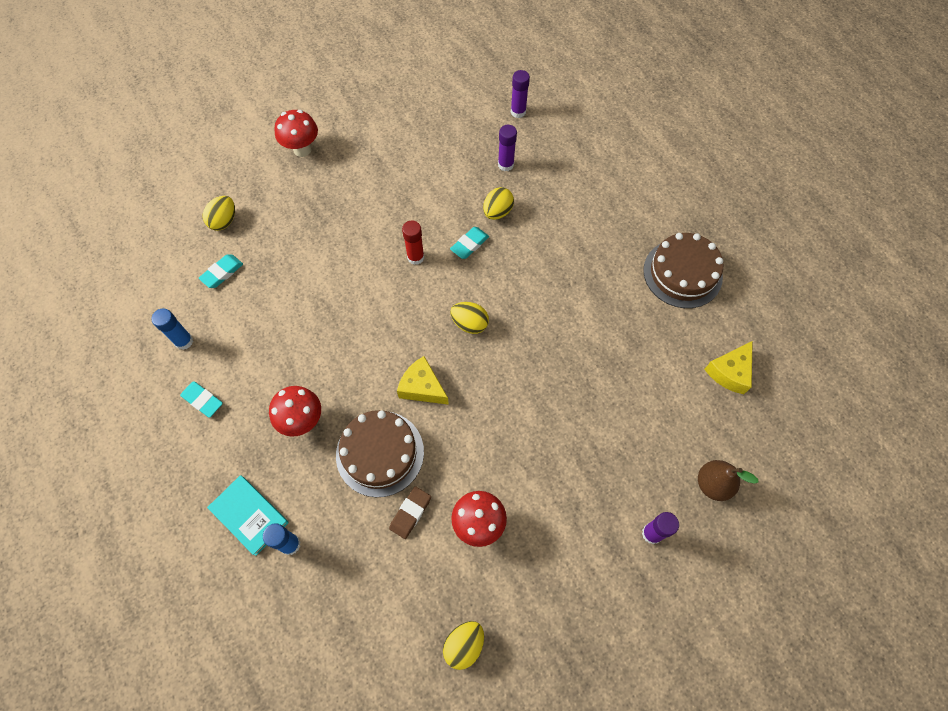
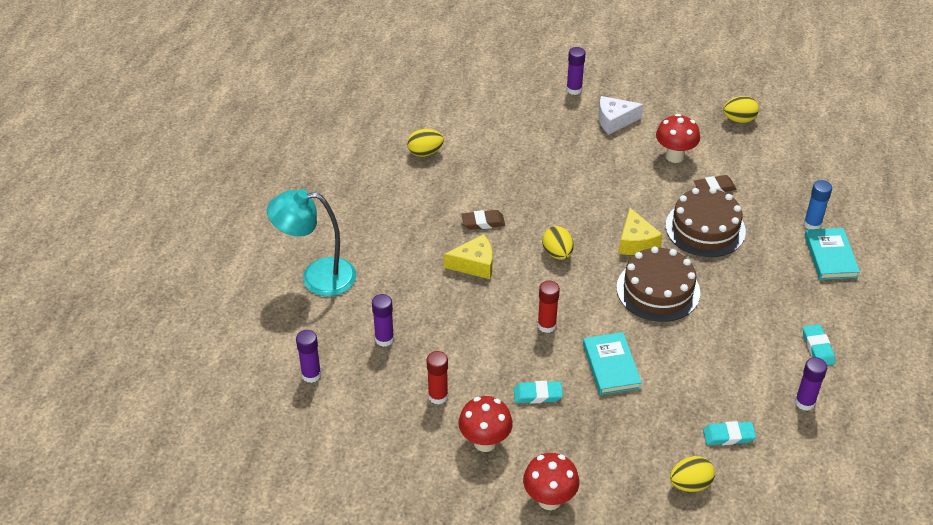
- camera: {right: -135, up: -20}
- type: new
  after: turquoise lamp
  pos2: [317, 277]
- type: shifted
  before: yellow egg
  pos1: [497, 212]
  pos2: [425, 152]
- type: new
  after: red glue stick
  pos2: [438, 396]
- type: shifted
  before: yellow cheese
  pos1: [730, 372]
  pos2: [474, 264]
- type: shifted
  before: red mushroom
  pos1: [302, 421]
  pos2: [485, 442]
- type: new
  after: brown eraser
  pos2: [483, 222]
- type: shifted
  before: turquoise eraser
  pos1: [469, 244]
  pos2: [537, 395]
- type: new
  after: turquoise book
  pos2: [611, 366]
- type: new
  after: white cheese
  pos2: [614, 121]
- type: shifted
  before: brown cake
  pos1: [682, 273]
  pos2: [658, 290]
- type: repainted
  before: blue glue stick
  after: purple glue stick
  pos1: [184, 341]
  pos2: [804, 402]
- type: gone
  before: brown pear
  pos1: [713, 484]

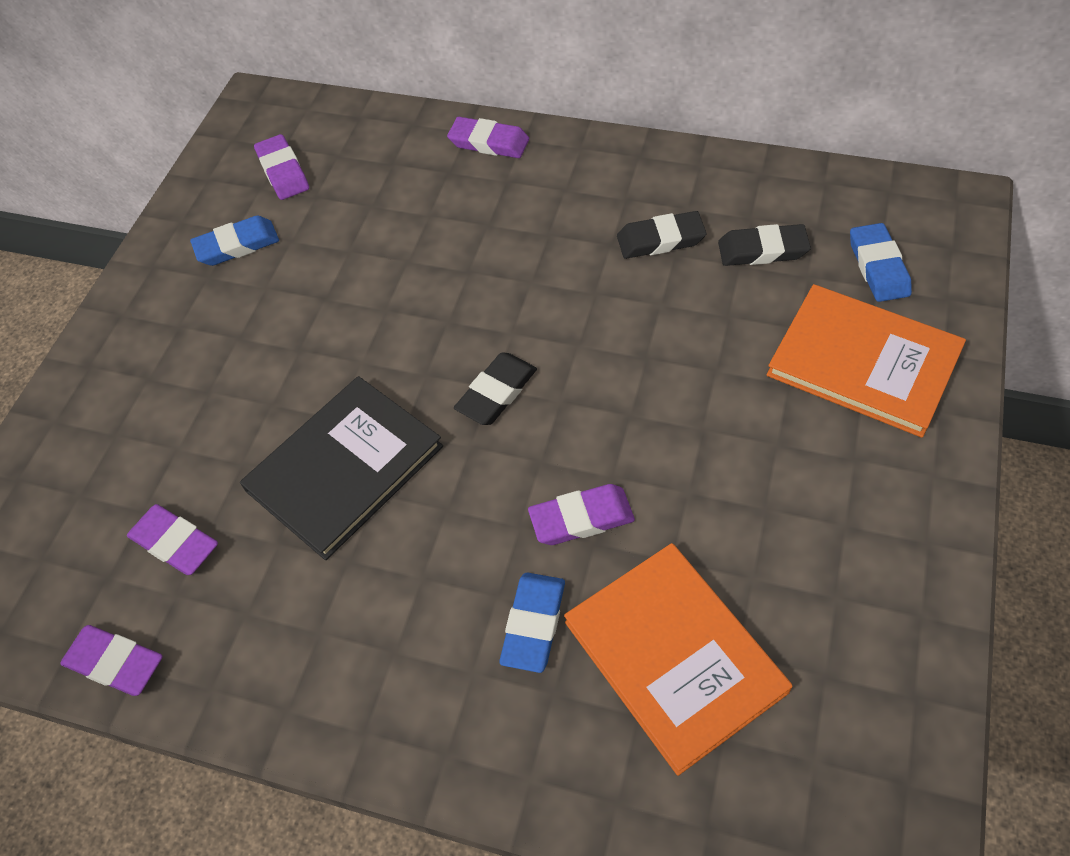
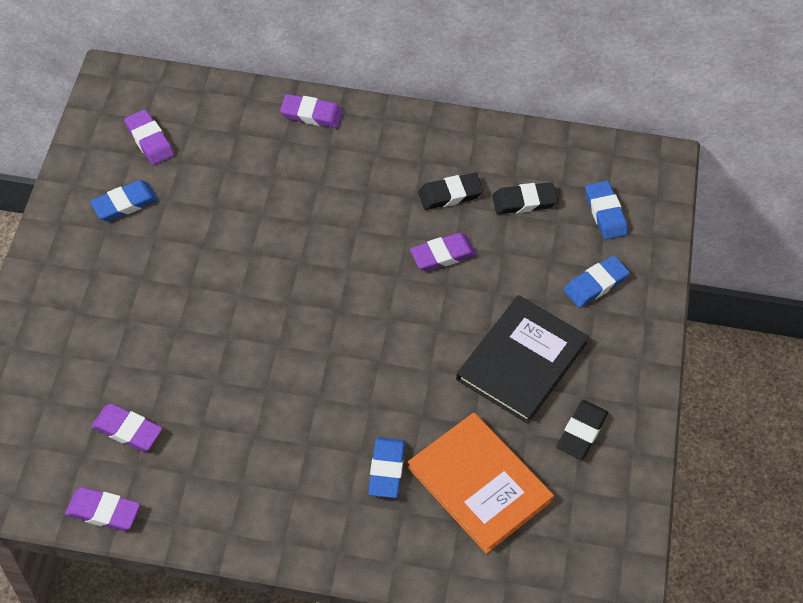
- camera: {right: -15, up: 0}
- type: shifted
  before: purple eraser
  pos1: [581, 518]
  pos2: [443, 255]
- type: shifted
  before: black book
  pos1: [344, 468]
  pos2: [522, 361]
- type: shifted
  before: black eraser
  pos1: [496, 392]
  pos2: [581, 432]
- type: swapped
  before: orange book
  after: blue eraser
  pos1: [863, 363]
  pos2: [595, 284]

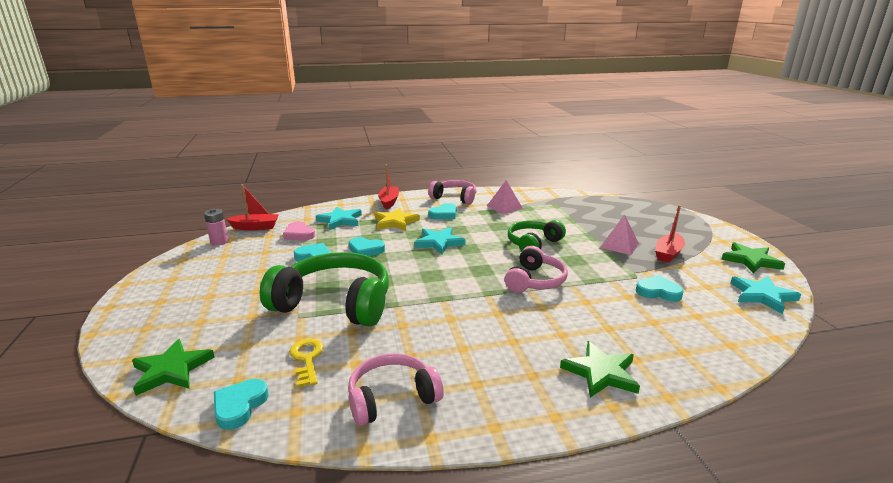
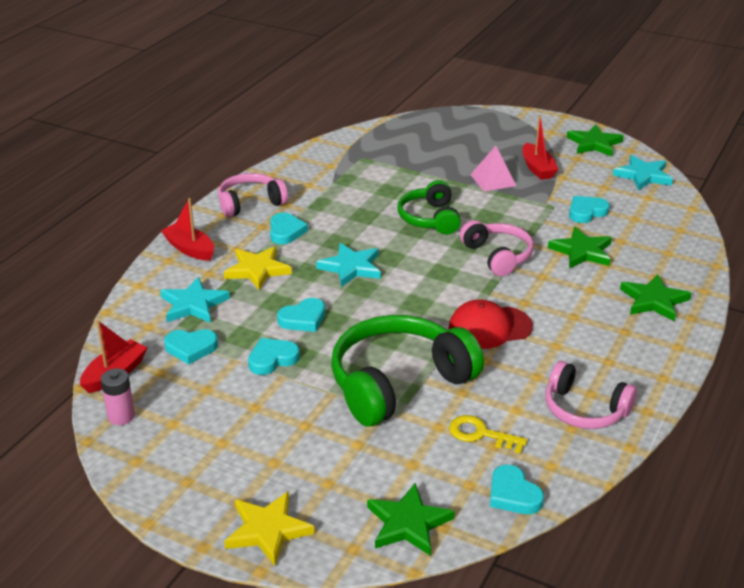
- camera: {right: -50, up: 10}
- type: repainted
  before: pink heart
  after: turquoise heart
  pos1: [299, 234]
  pos2: [191, 348]
- type: new
  after: yellow star
  pos2: [268, 530]
- type: new
  after: red cap
  pos2: [489, 327]
- type: rotated
  before: pink headphones
  pos1: [392, 398]
  pos2: [584, 409]
  turn: -75
- type: new
  after: green star
  pos2: [582, 251]
- type: gone
  before: pink pyramid
  pos1: [504, 207]

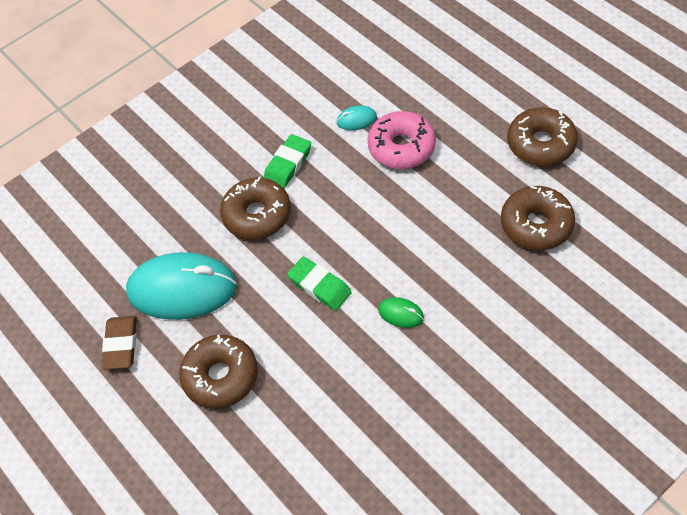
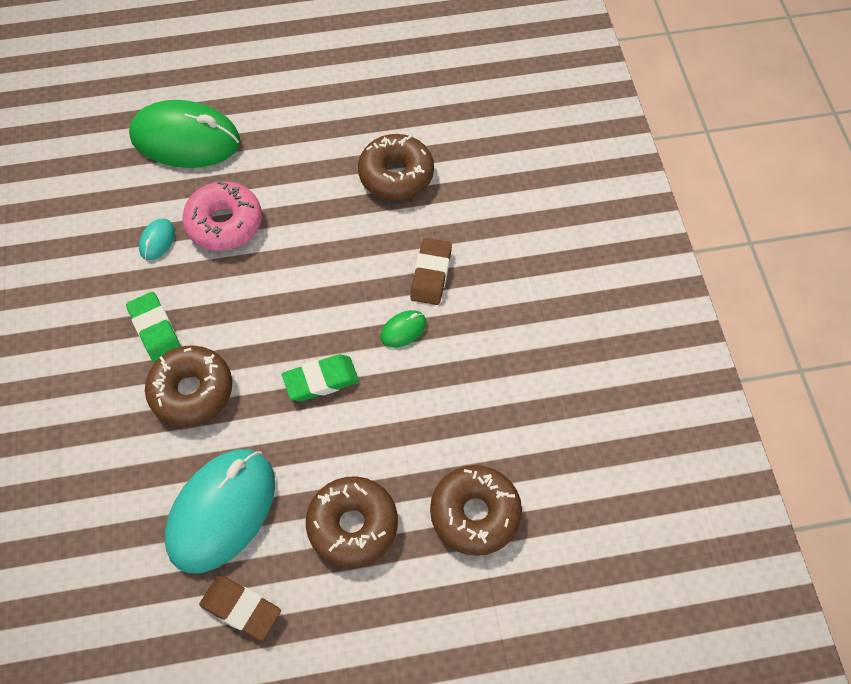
- camera: {right: -65, up: 5}
- type: new
  after: green mouse
  pos2: [185, 139]
- type: new
  after: brown eraser
  pos2: [431, 274]
- type: shifted
  before: brown donut
  pos1: [541, 144]
  pos2: [475, 514]

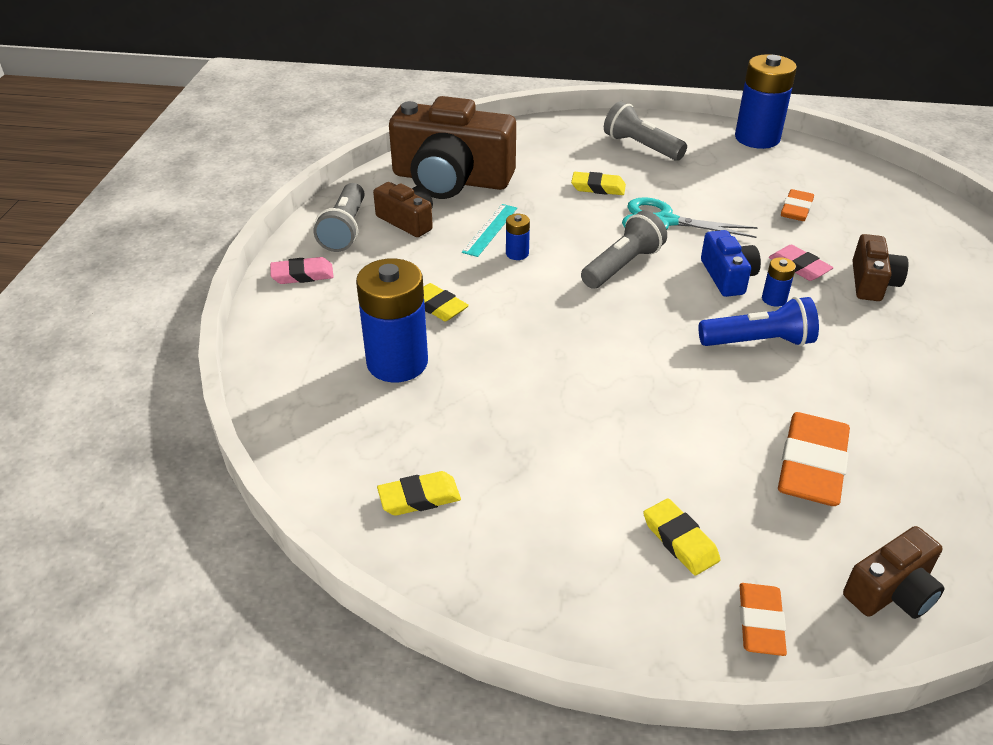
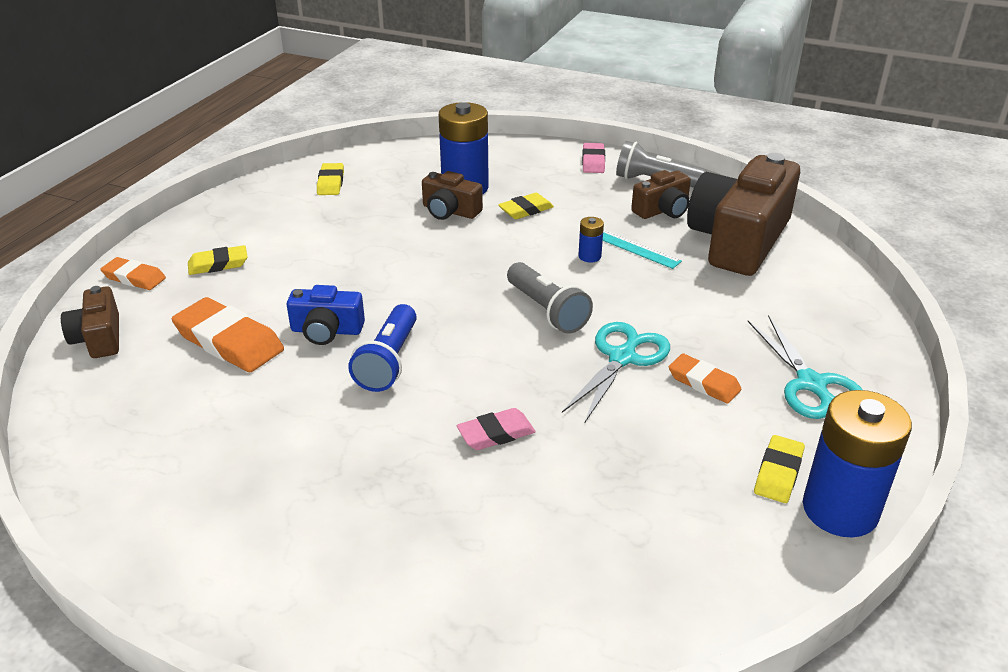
- camera: {right: 105, up: -5}
- type: shifted
  before: blue camera
  pos1: [727, 276]
  pos2: [326, 330]
- type: shifted
  before: brown camera
  pos1: [872, 282]
  pos2: [450, 211]
- type: shifted
  before: orange eraser
  pos1: [796, 209]
  pos2: [703, 383]
- type: swapped
  before: grey flashlight
  after: turquoise scissors
  pos1: [641, 147]
  pos2: [811, 384]
- type: shifted
  before: yellow eraser
  pos1: [598, 187]
  pos2: [778, 473]
- type: gone
  before: blue battery
  pos1: [774, 299]

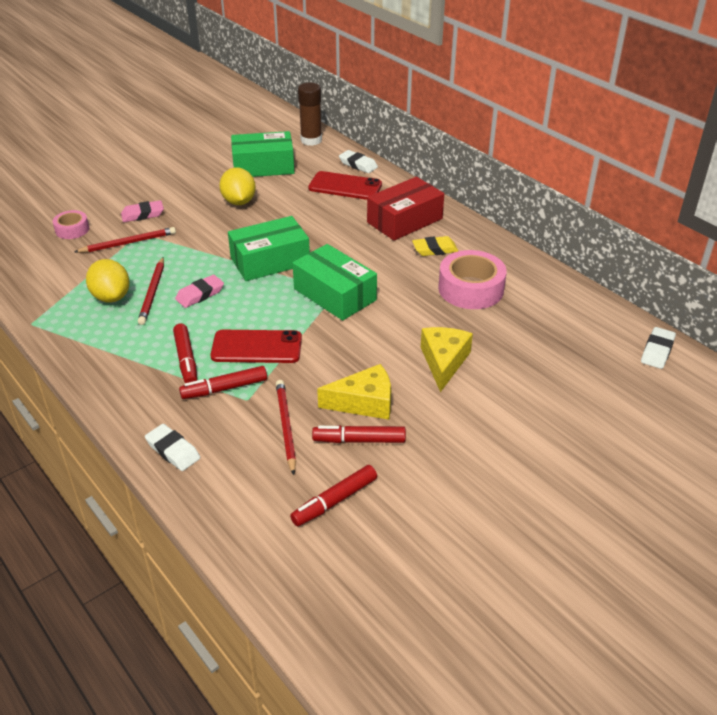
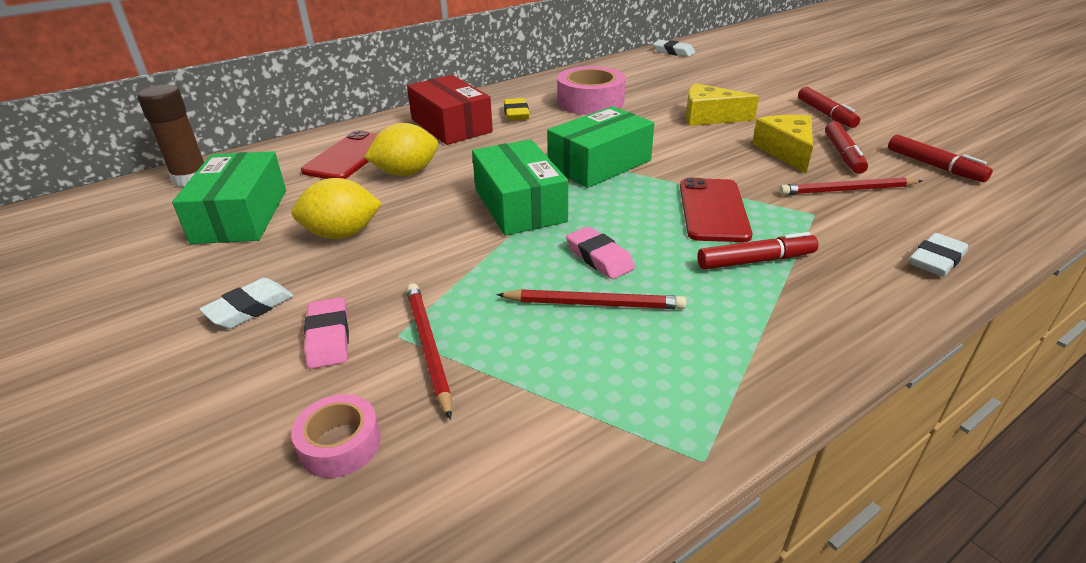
- camera: {right: -85, up: -5}
- type: shifted
  before: white eraser
  pos1: [358, 165]
  pos2: [250, 308]
- type: shifted
  before: yellow lemon
  pos1: [111, 297]
  pos2: [406, 173]
- type: shifted
  before: red marker
  pos1: [225, 388]
  pos2: [825, 114]

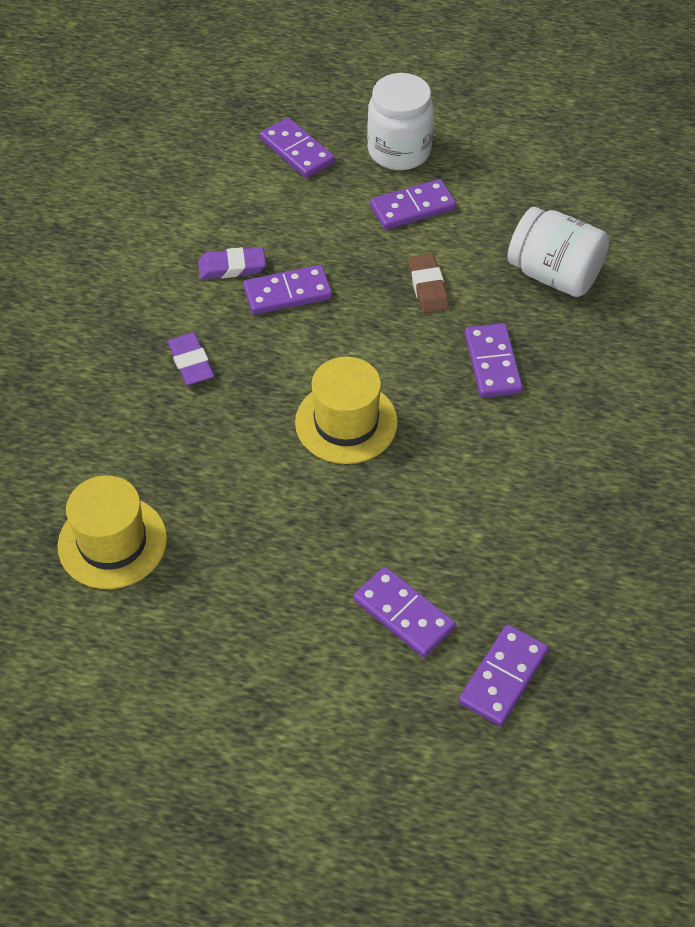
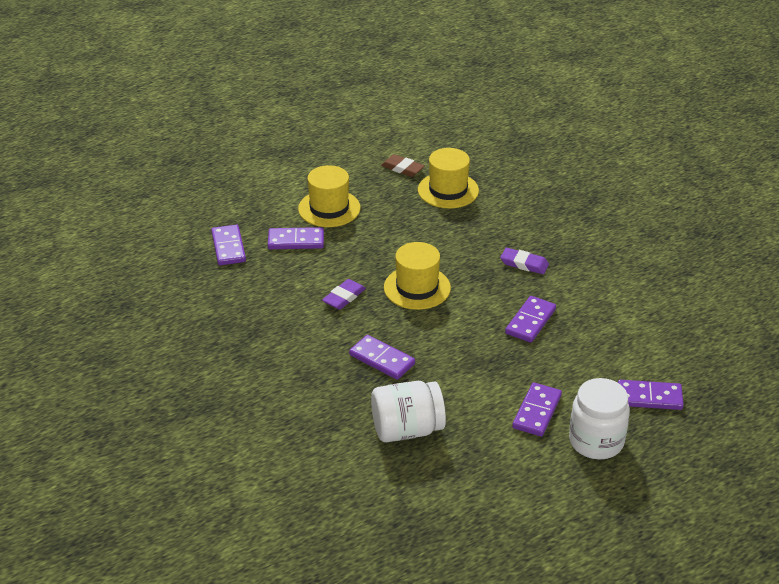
- camera: {right: 135, up: -15}
- type: new
  after: yellow hat
  pos2: [329, 208]
- type: shifted
  before: purple eraser
  pos1: [232, 267]
  pos2: [344, 297]
- type: shifted
  before: brown eraser
  pos1: [428, 287]
  pos2: [402, 168]

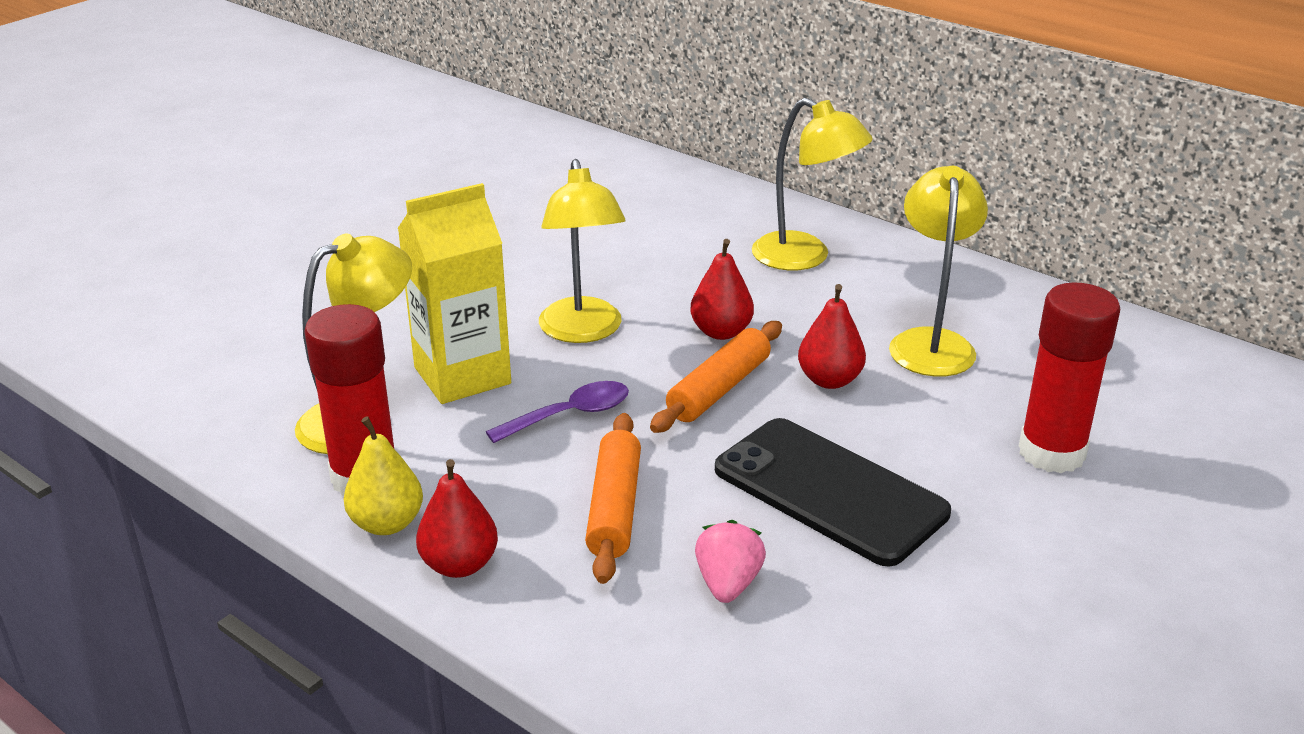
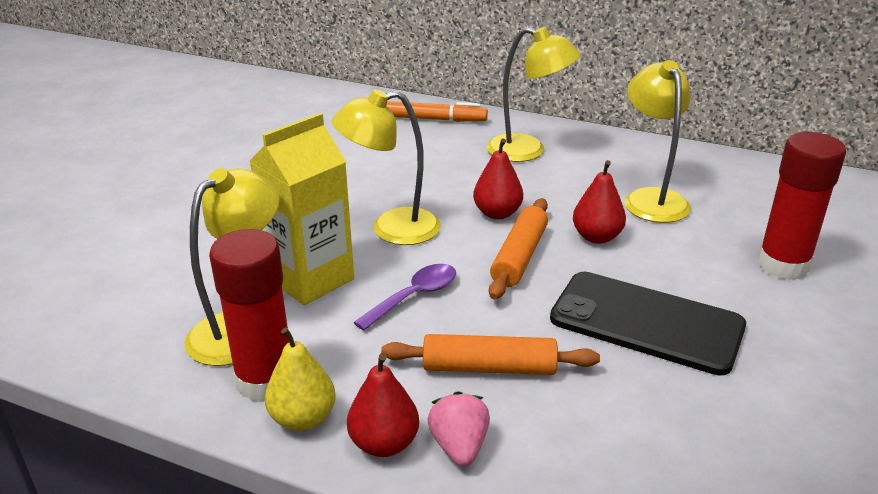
- camera: {right: -15, up: 0}
- type: rotated
  before: yellow lamp
  pos1: [583, 331]
  pos2: [391, 229]
  turn: 105
- type: rotated
  before: orange rolling pin
  pos1: [614, 508]
  pos2: [489, 368]
  turn: -75
- type: new
  after: orange marker
  pos2: [436, 119]
- type: shifted
  before: pink strawberry
  pos1: [728, 584]
  pos2: [459, 446]

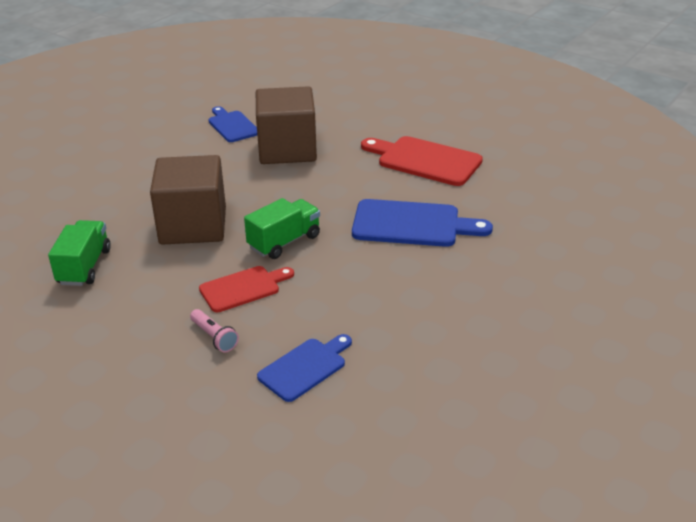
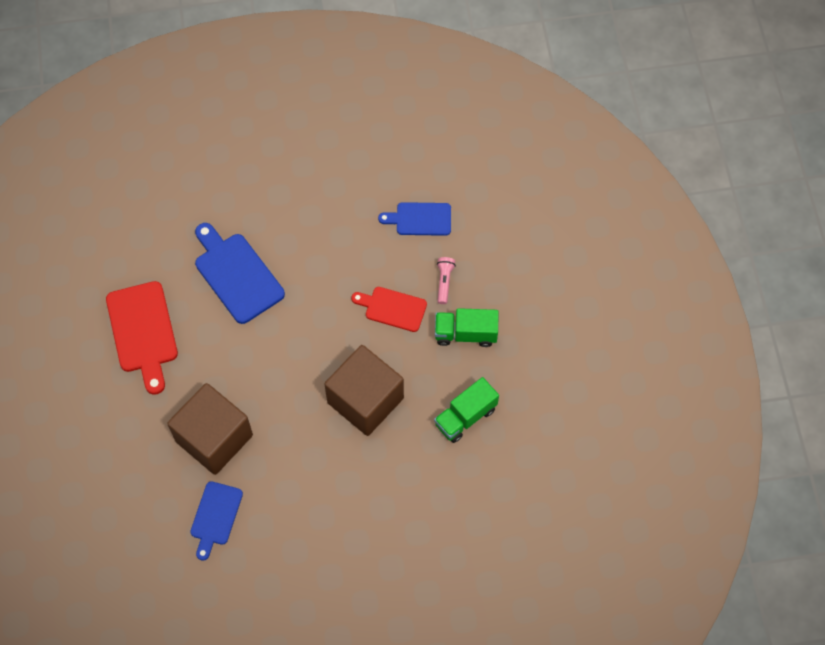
- camera: {right: -135, up: 30}
- type: shifted
  before: green truck
  pos1: [284, 242]
  pos2: [465, 333]

